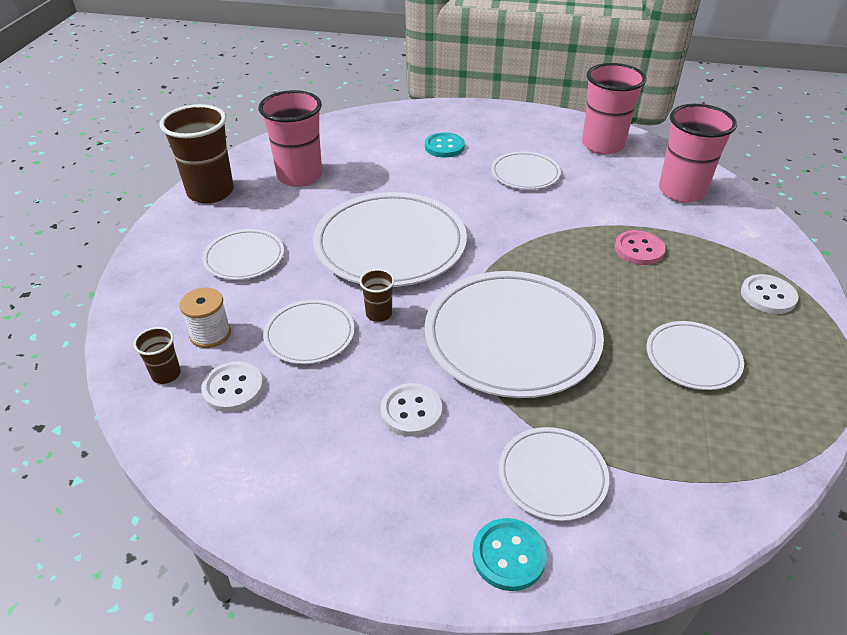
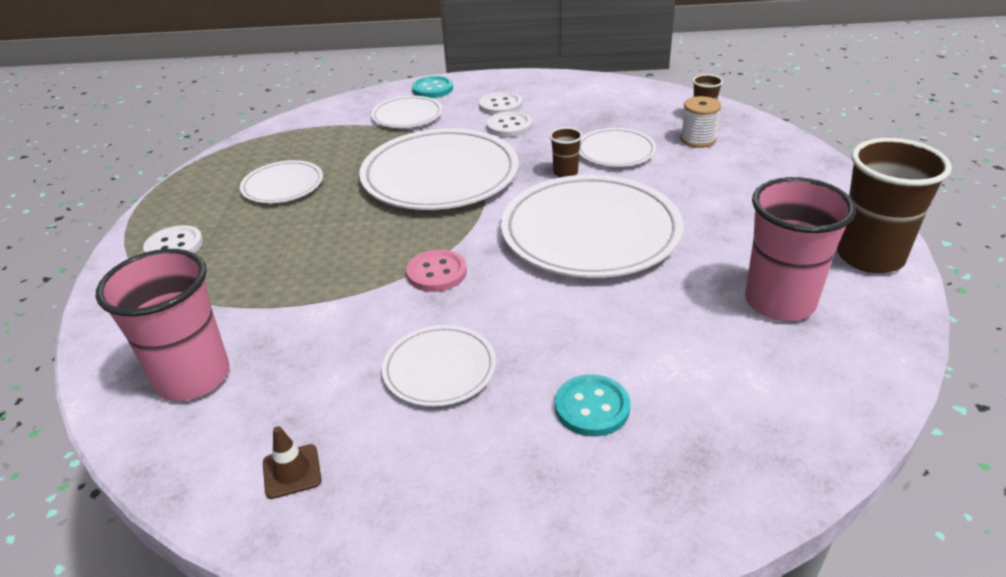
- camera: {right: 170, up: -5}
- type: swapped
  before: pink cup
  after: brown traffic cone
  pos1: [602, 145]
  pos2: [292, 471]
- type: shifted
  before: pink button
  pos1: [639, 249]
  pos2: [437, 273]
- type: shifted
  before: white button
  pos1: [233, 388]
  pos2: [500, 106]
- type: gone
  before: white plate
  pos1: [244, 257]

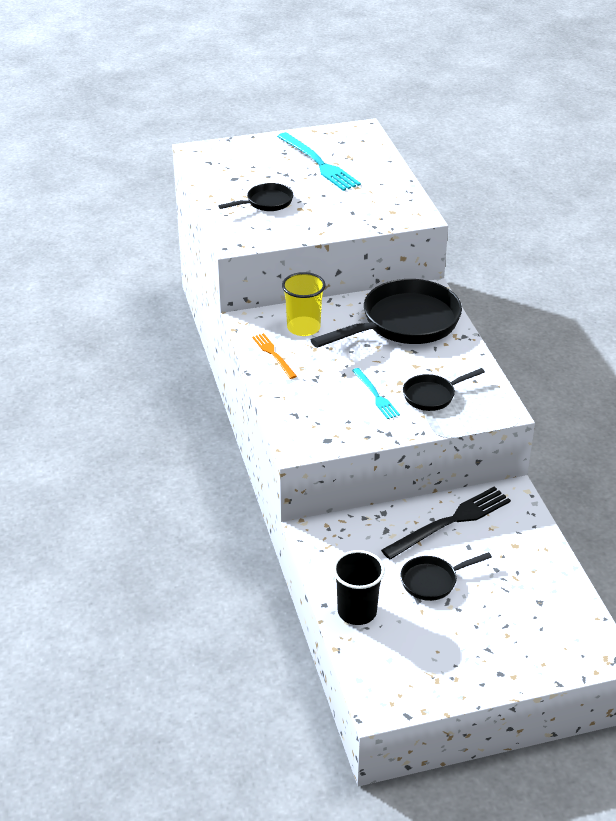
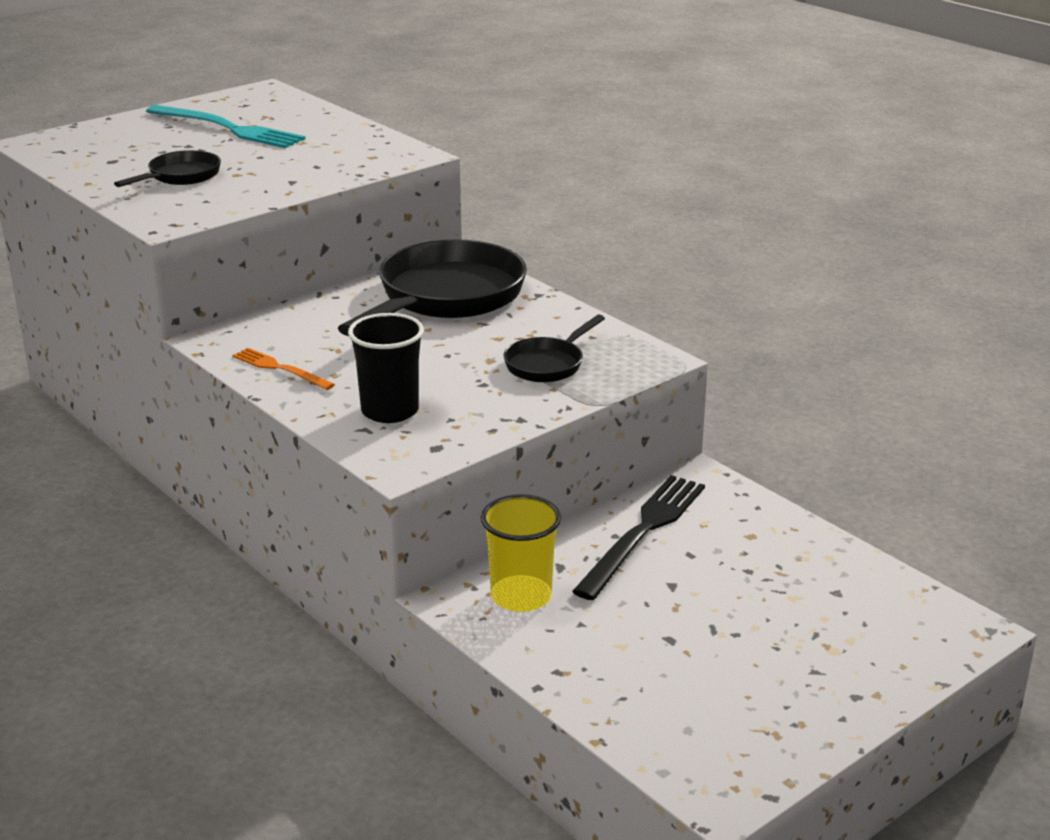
- camera: {right: -25, up: -10}
- type: shifted
  before: black cup
  pos1: [357, 611]
  pos2: [390, 411]
- type: shifted
  before: yellow cup
  pos1: [303, 328]
  pos2: [521, 596]
- type: gone
  before: turquoise fork
  pos1: [375, 395]
- type: gone
  before: black pan
  pos1: [433, 581]

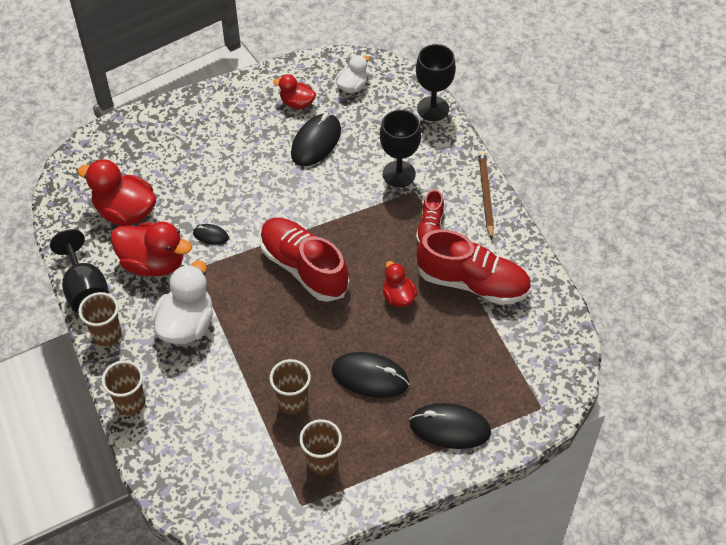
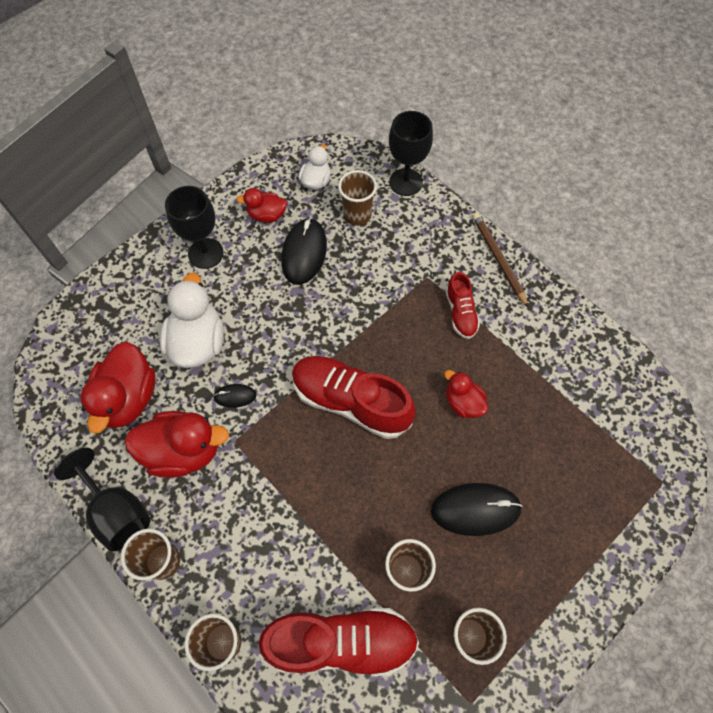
- camera: {right: -20, up: 10}
- type: rotated
  before: red duck
  pos1: [125, 212]
  pos2: [128, 398]
  turn: -90
- type: shifted
  before: white duck
  pos1: [186, 325]
  pos2: [198, 342]
- type: shifted
  before: black goblet
  pos1: [399, 174]
  pos2: [205, 253]
- type: shifted
  before: red shoe
  pos1: [472, 283]
  pos2: [341, 642]
- type: new
  after: brown cup
  pos2: [357, 215]
- type: gone
  before: black mouse
  pos1: [450, 428]

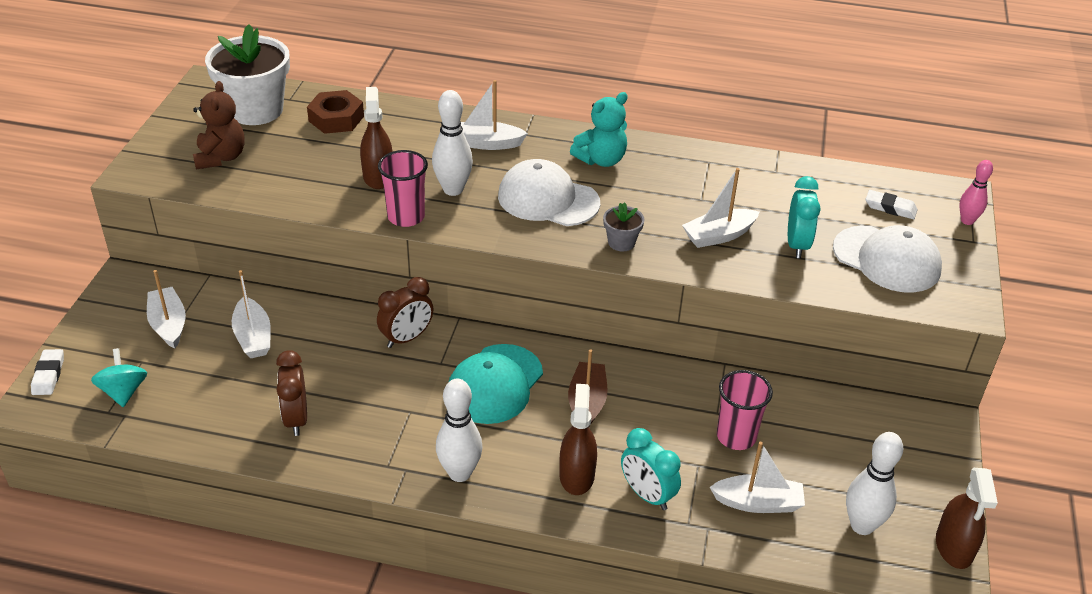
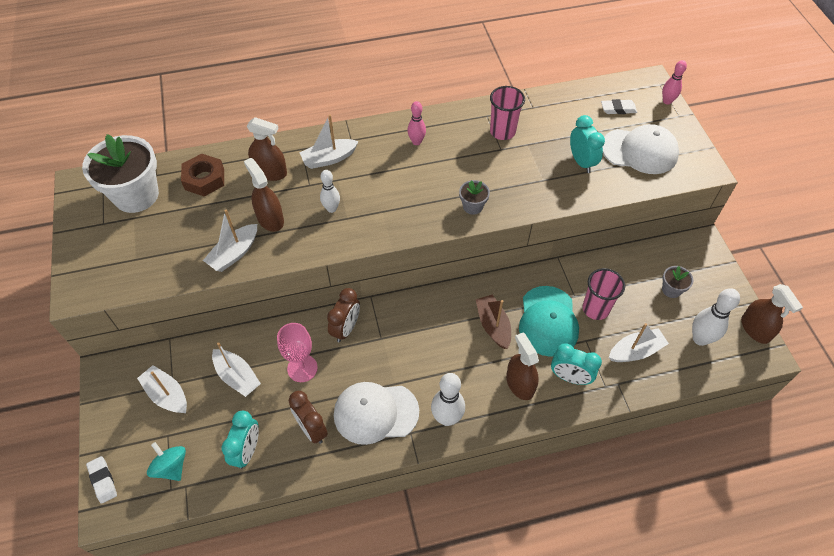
- camera: {right: -25, up: 15}
- type: shifted
  before: white boat
  pos1: [718, 236]
  pos2: [234, 253]
- type: new
  after: turquoise clock
  pos2: [247, 451]
- type: new
  after: brown spray bottle
  pos2: [270, 172]
- type: new
  after: pink goblet
  pos2: [302, 368]
- type: scaled
  before: white bowling pin
  pos1: [453, 189]
  pos2: [331, 209]
  scale: 0.63
- type: shifted
  before: white cap
  pos1: [548, 199]
  pos2: [375, 413]
- type: swapped
  before: turquoise teddy bear
  after: pink bowling pin
  pos1: [601, 160]
  pos2: [416, 142]
- type: shifted
  before: pink cup
  pos1: [406, 217]
  pos2: [502, 131]
- type: shifted
  before: turquoise cap
  pos1: [495, 384]
  pos2: [548, 321]
- type: new
  after: grey flower pot
  pos2: [671, 290]
- type: gone
  before: brown teddy bear
  pos1: [221, 157]

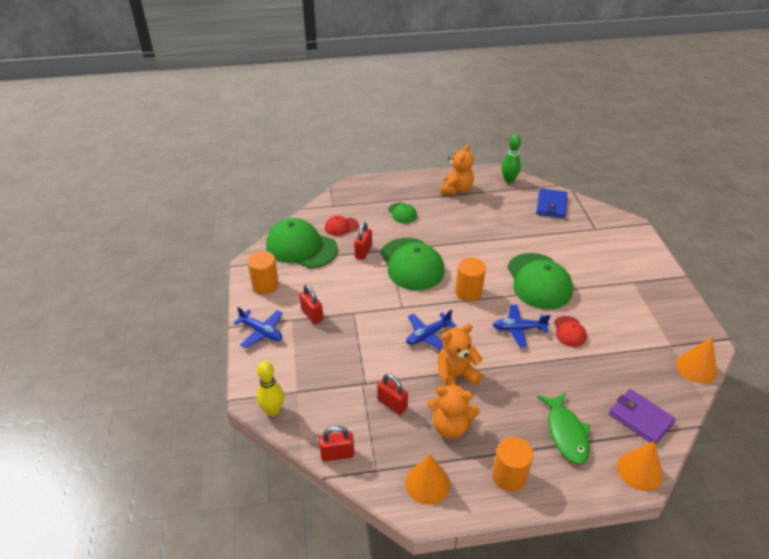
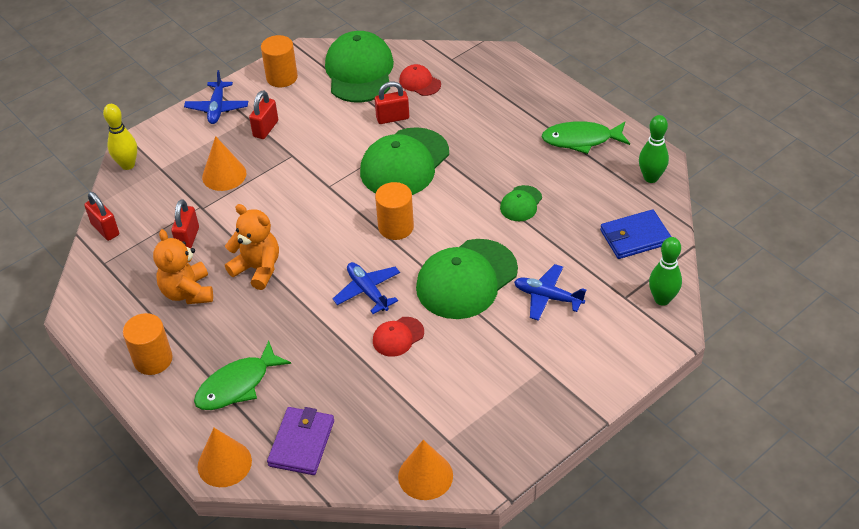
- camera: {right: 60, up: 5}
- type: shifted
  before: orange cone
  pos1: [427, 483]
  pos2: [224, 175]
- type: shifted
  before: green cap
  pos1: [402, 213]
  pos2: [521, 204]
- type: shifted
  before: blue plane
  pos1: [428, 335]
  pos2: [547, 297]
- type: swapped
  before: orange teddy bear
  after: green fish
  pos1: [456, 189]
  pos2: [581, 140]
- type: new
  after: green bowling pin
  pos2: [662, 299]

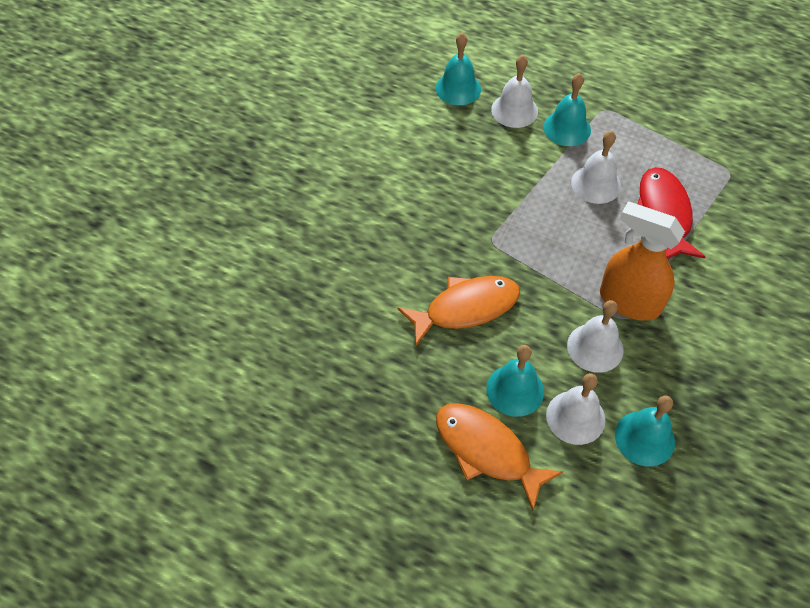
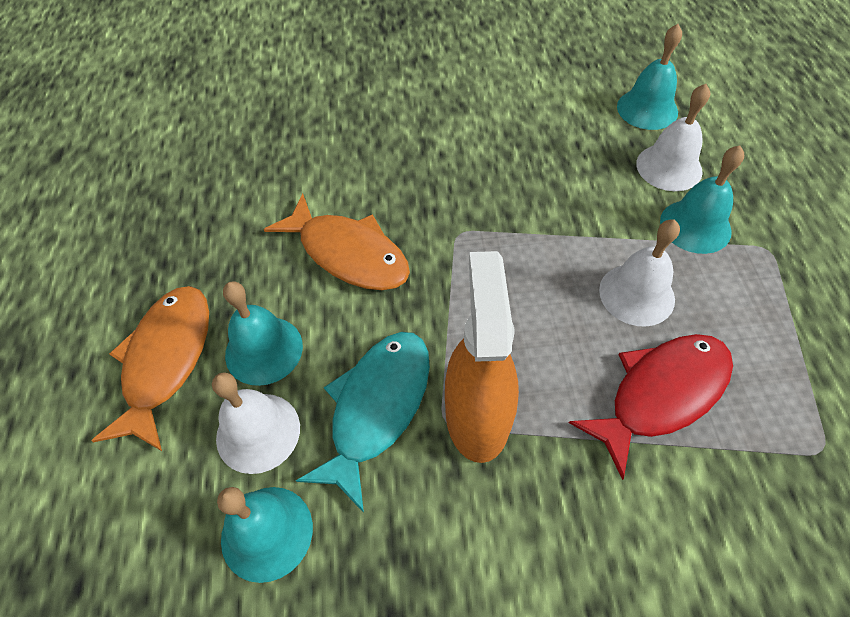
- camera: {right: 60, up: 0}
- type: swapped
  before: white bell
  after: turquoise fish
  pos1: [595, 347]
  pos2: [377, 408]

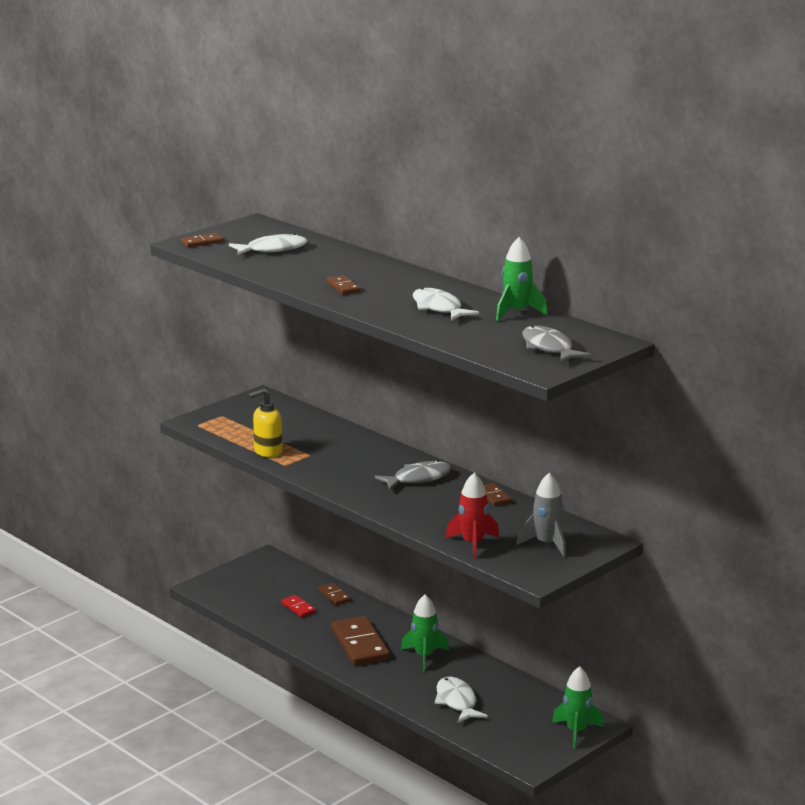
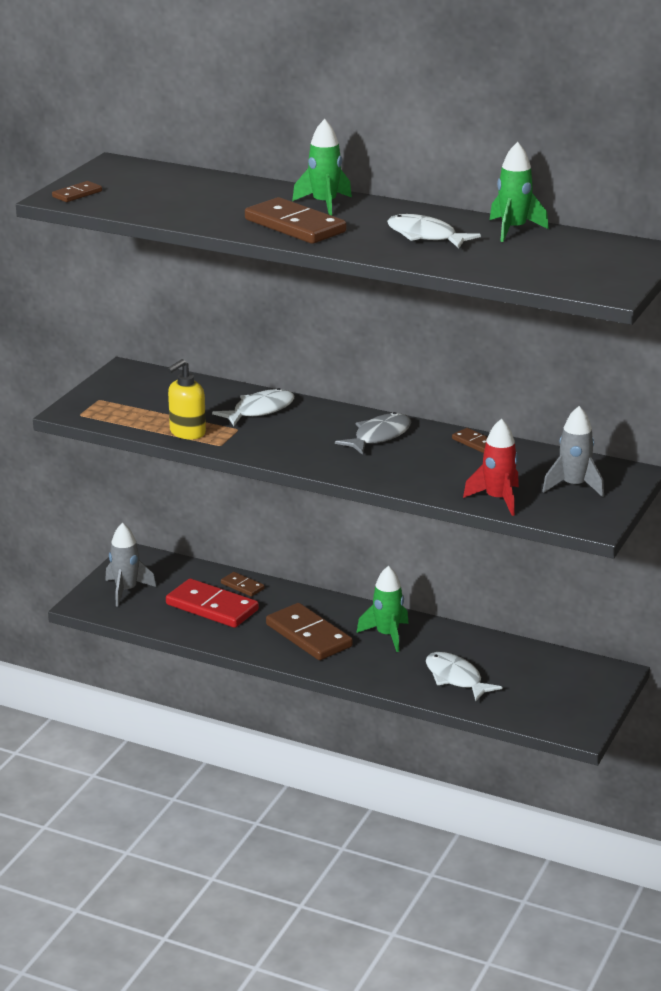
- camera: {right: -20, up: 5}
- type: new
  after: grey rocket
  pos2: [126, 590]
- type: scaled
  before: red domino
  pos1: [298, 608]
  pos2: [212, 607]
  scale: 2.03
- type: shifted
  before: white fish
  pos1: [272, 249]
  pos2: [259, 410]
- type: scaled
  before: brown domino
  pos1: [343, 287]
  pos2: [295, 226]
  scale: 2.03
- type: shifted
  before: green rocket
  pos1: [576, 732]
  pos2: [324, 204]
- type: gone
  before: grey fish
  pos1: [549, 348]

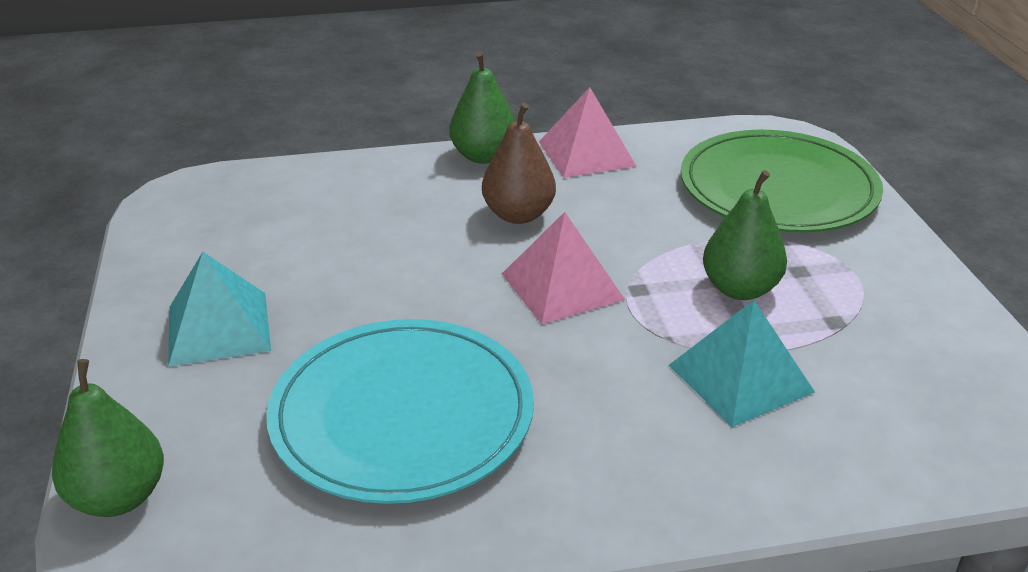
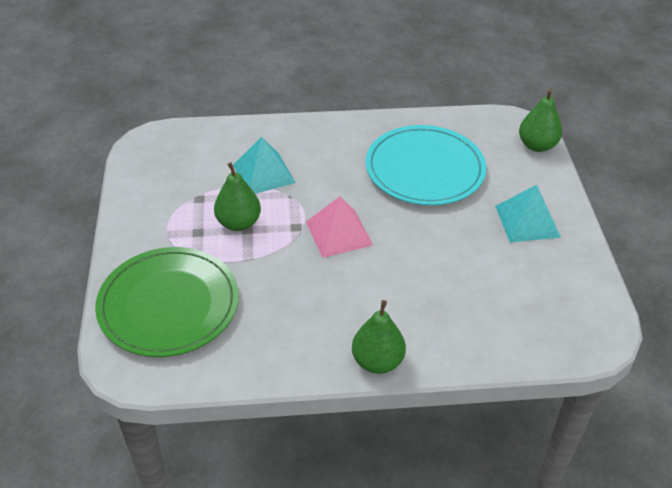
- camera: {right: -175, up: 10}
- type: gone
  before: brown pear
  pos1: [518, 215]
- type: gone
  before: pink pyramid
  pos1: [586, 153]

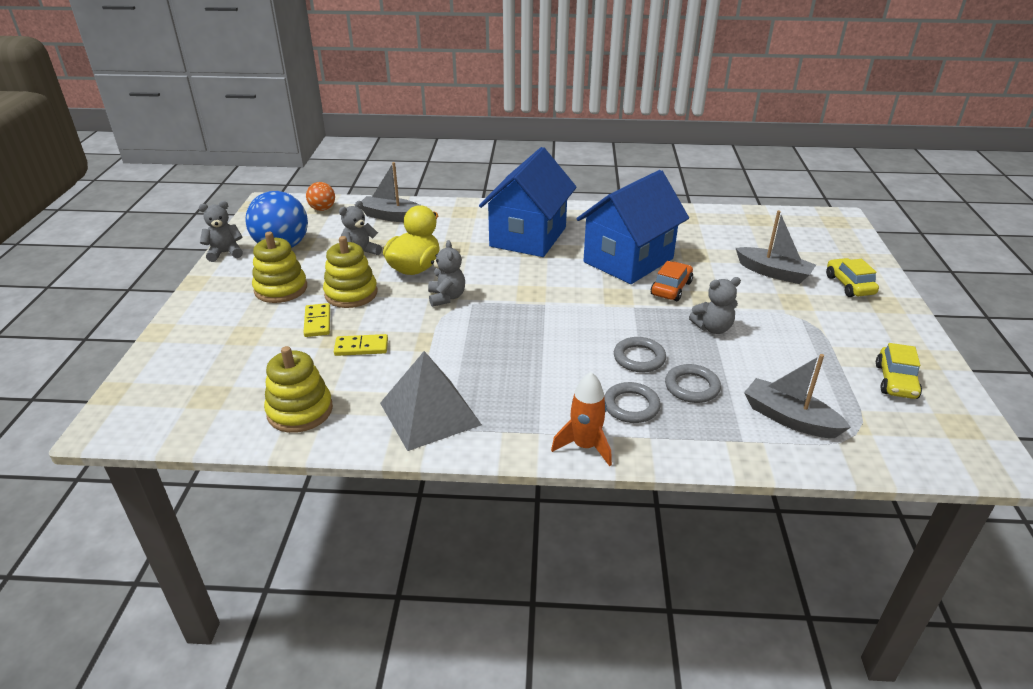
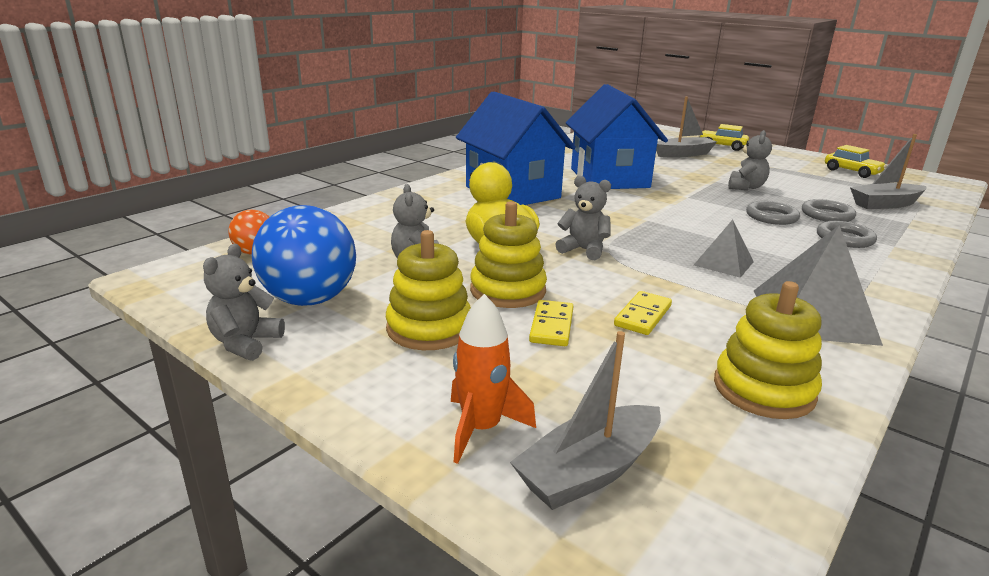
- camera: {right: -55, up: -10}
- type: shifted
  before: orange rocket
  pos1: [585, 446]
  pos2: [481, 429]
- type: shifted
  before: grey boat
  pos1: [392, 216]
  pos2: [589, 471]
- type: rotated
  before: yellow domino
  pos1: [317, 322]
  pos2: [552, 326]
  turn: 75
- type: new
  after: grey pyramid
  pos2: [723, 263]
- type: gone
  before: orange car
  pos1: [671, 288]

